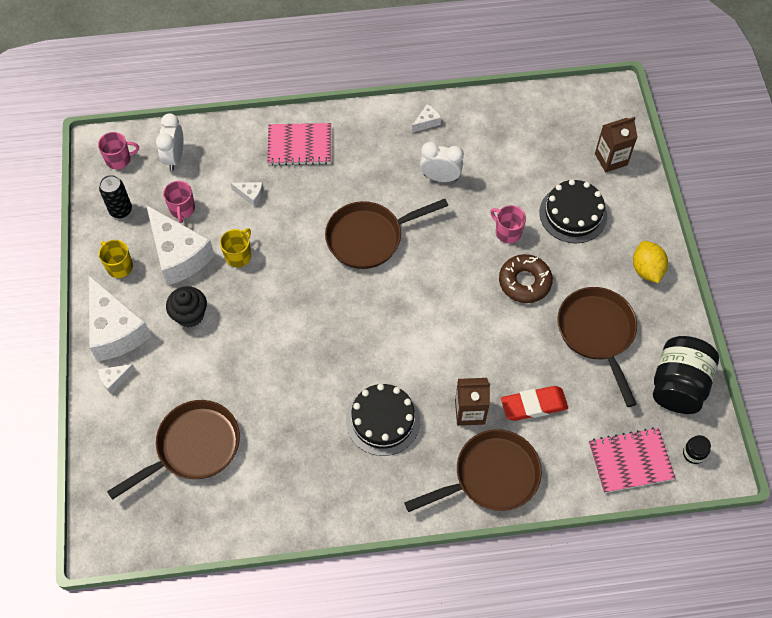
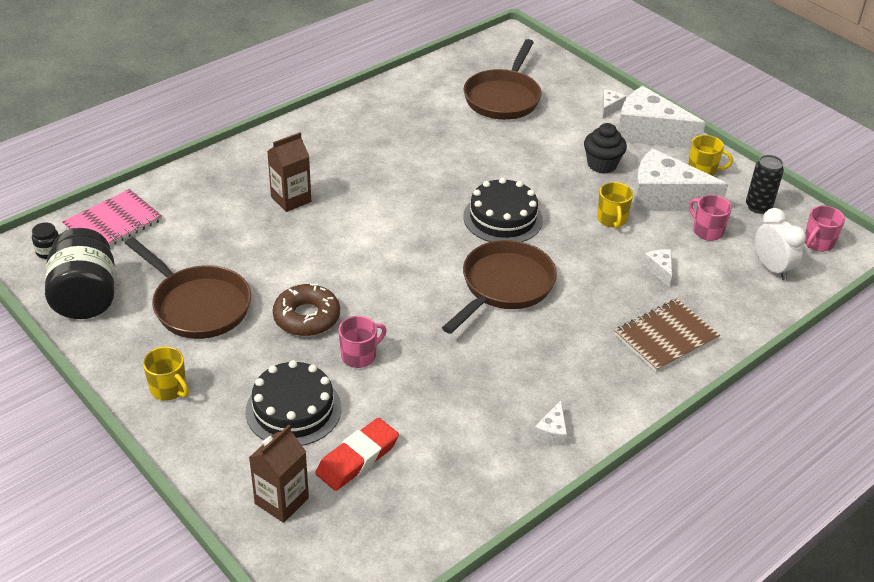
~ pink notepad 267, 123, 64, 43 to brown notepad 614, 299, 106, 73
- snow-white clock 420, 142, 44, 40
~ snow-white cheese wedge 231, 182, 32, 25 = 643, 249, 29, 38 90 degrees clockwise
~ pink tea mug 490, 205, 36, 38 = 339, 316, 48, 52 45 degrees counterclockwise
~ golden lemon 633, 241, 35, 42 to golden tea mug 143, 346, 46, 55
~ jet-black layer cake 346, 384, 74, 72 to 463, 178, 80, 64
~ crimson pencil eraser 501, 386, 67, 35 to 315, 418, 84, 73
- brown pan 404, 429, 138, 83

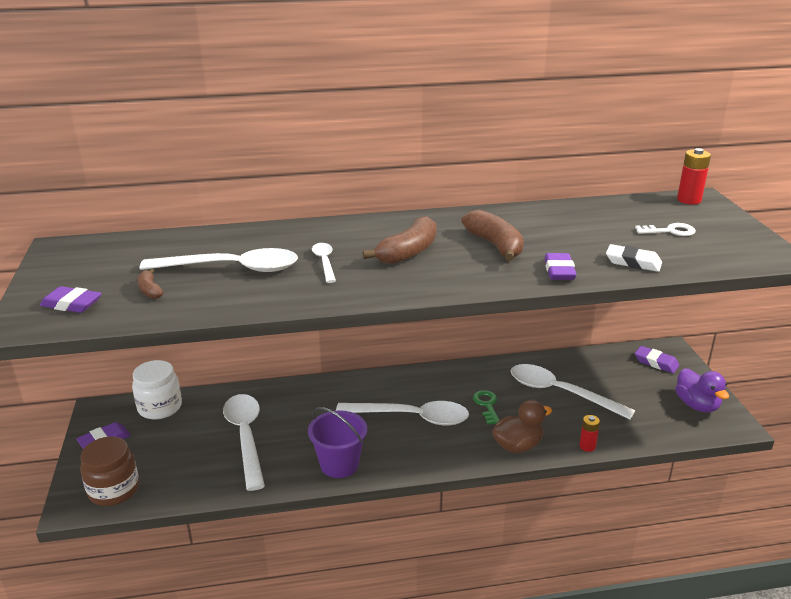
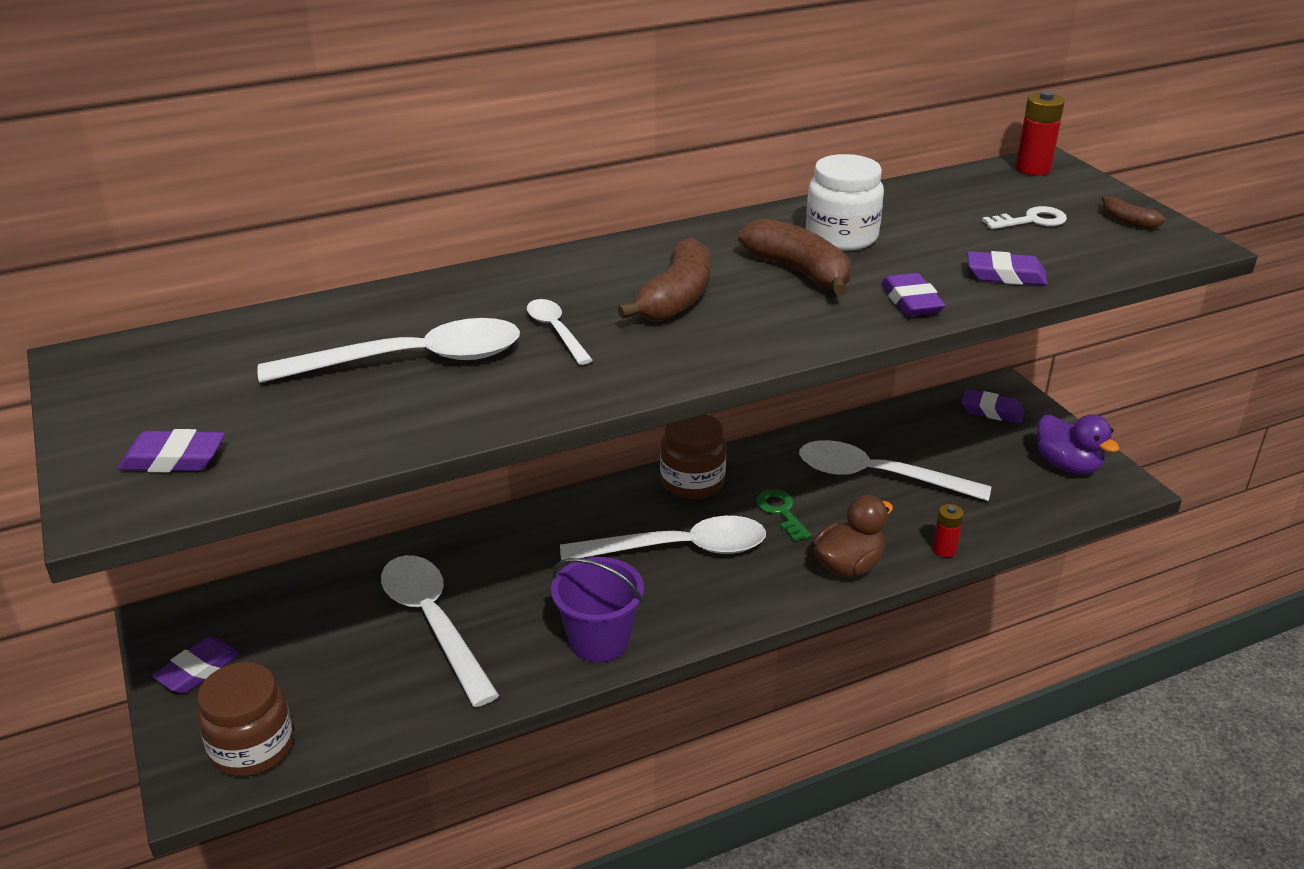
~ snow-white pencil eraser 606, 244, 56, 28 to royal purple pencil eraser 967, 251, 81, 34
~ brown banana 137, 269, 26, 30 to 1101, 196, 64, 33
~ snow-white preserve jar 132, 360, 50, 59 to 806, 154, 78, 97
+ brown preserve jar 660, 414, 66, 85

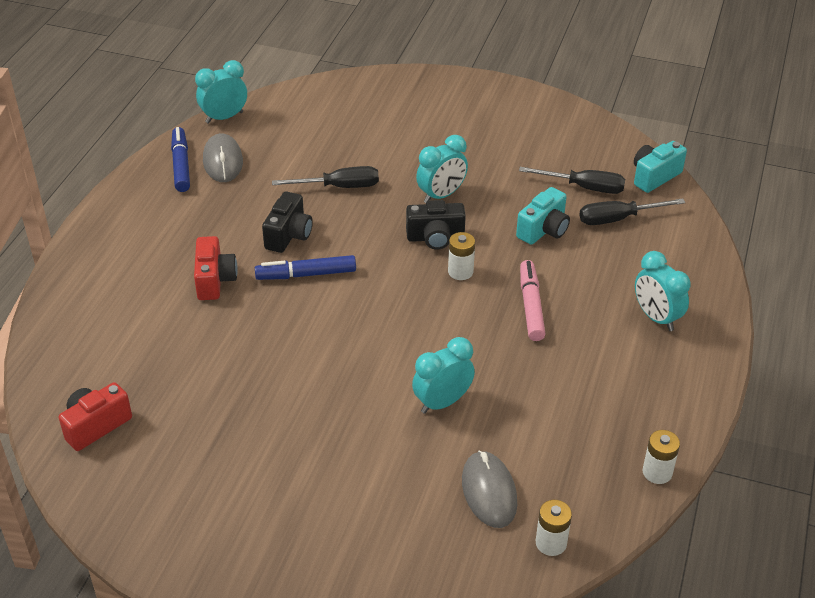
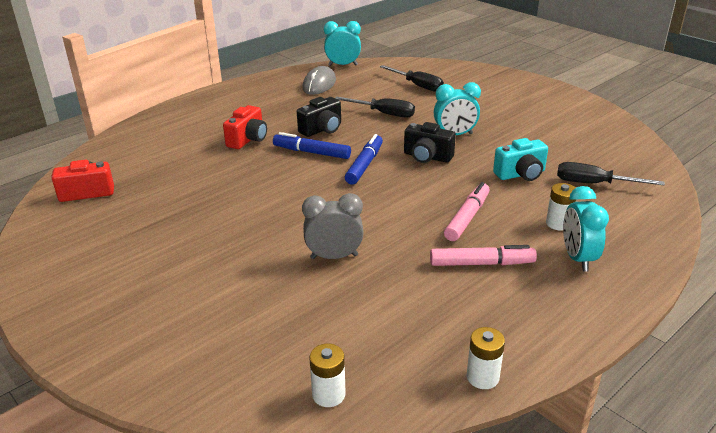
~ blue marker 171, 127, 19, 65 to 345, 134, 38, 50
- aqua photo camera 634, 141, 53, 52
~ jet-black hand screwdriver 519, 167, 106, 27 to 380, 65, 64, 27
~ snow-white battery 448, 232, 27, 48 to 546, 183, 30, 48
~ aqua clock 412, 337, 63, 77 to grey clock 302, 193, 62, 66
- grey PC mouse 462, 450, 55, 78
+ pink marker 430, 245, 107, 21

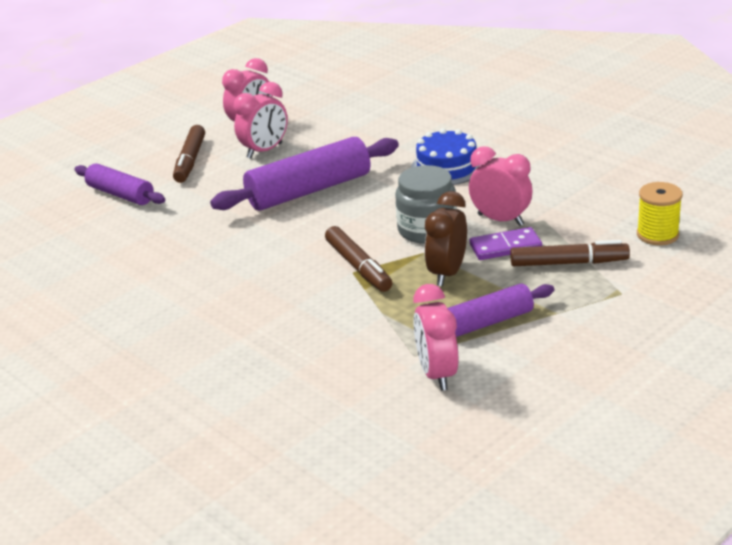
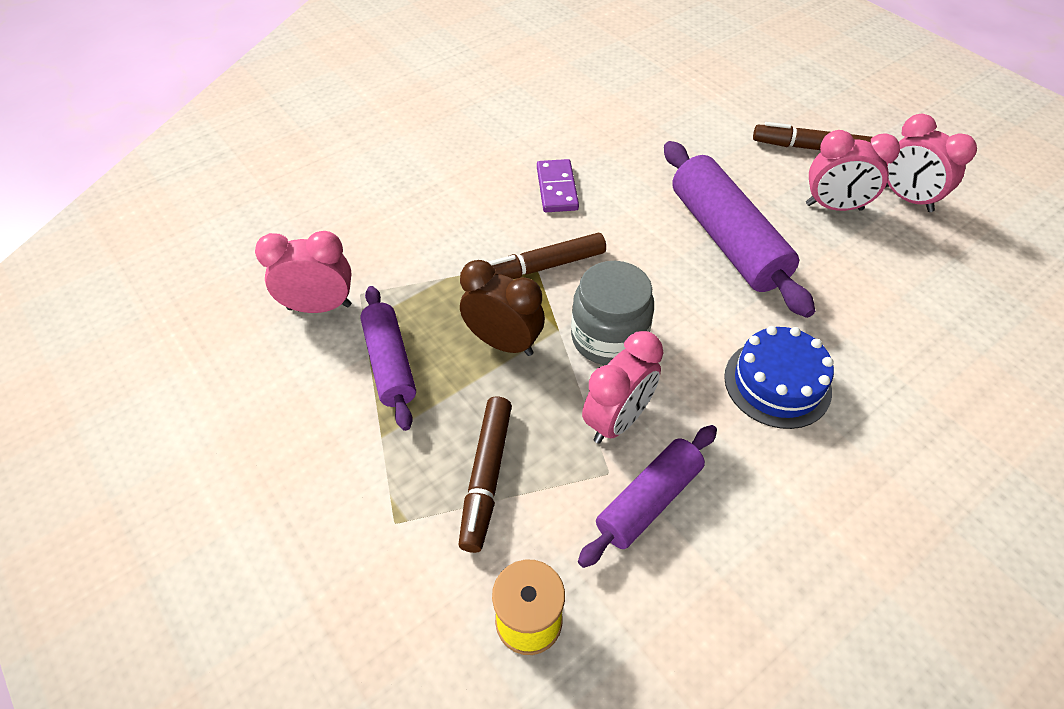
~ pink clock 234, 82, 54, 77 = 806, 130, 94, 81 45 degrees counterclockwise
~ royal purple rolling pin 75, 163, 90, 42 to 578, 425, 139, 143
~ royal purple domino piece 470, 227, 72, 33 to 537, 159, 42, 53

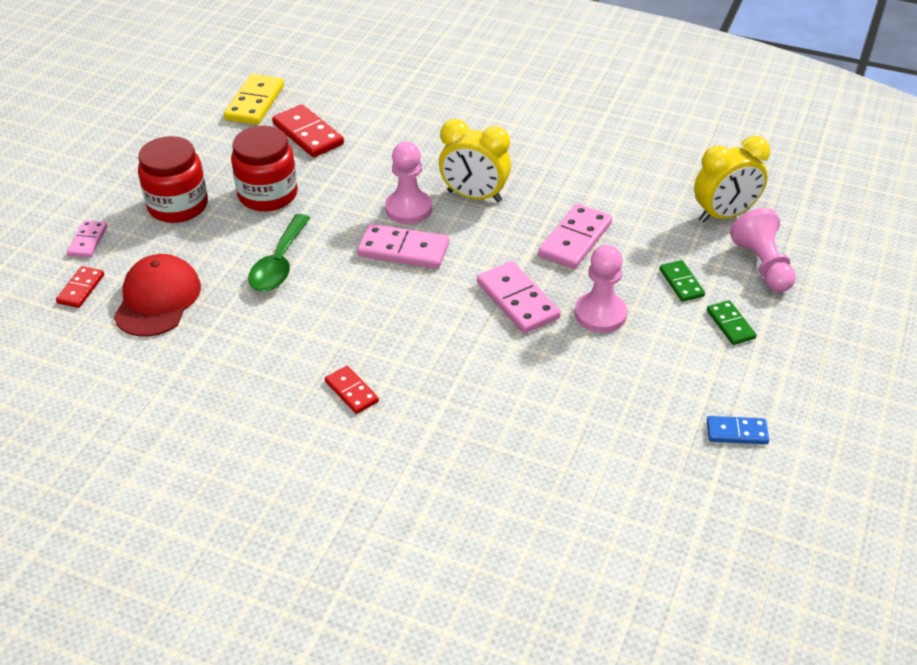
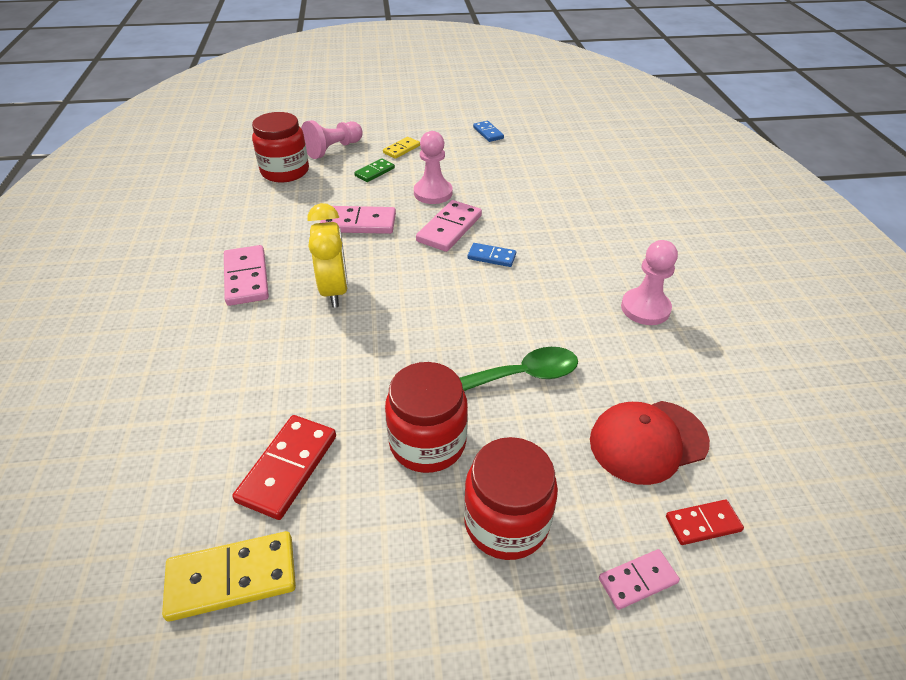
~ golden clock 694, 136, 76, 87 to crimson preserve jar 252, 112, 57, 70
~ pink game pawn 385, 142, 47, 82 to 621, 240, 57, 85
~ pink domino piece 357, 224, 92, 45 to 224, 245, 45, 61
~ green domino piece 707, 300, 49, 45 to golden domino piece 383, 137, 37, 22
- crimson domino piece 325, 366, 54, 48
+ blue domino piece 467, 243, 49, 24

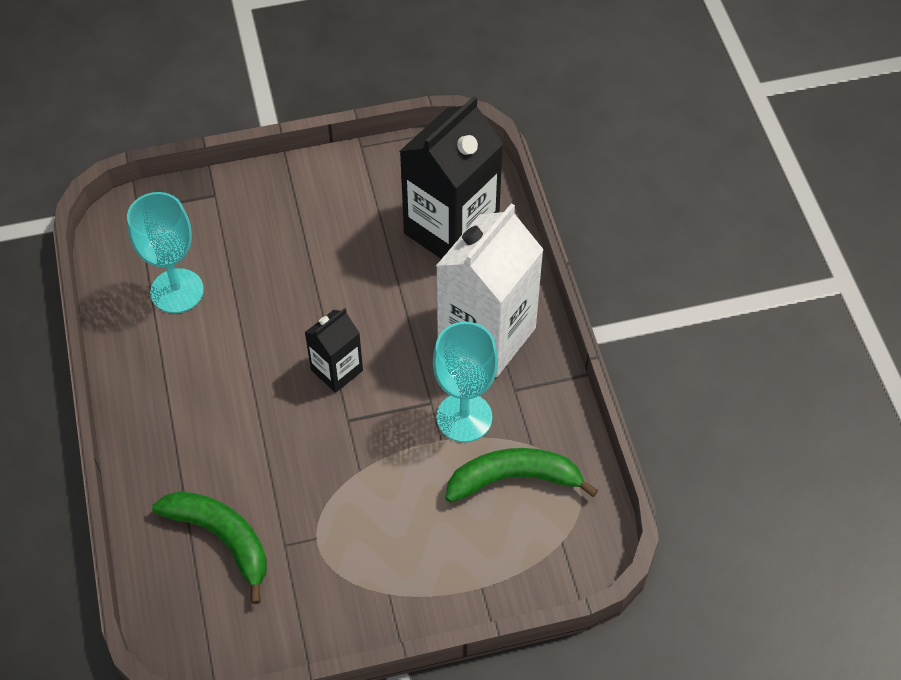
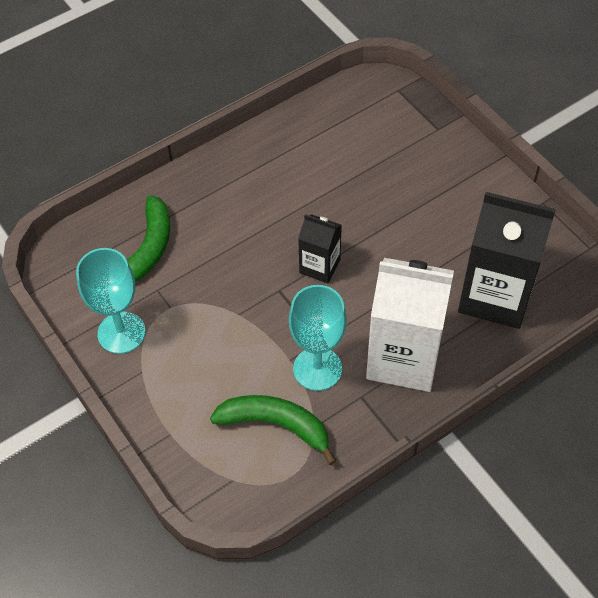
~ aqua goblet 127, 192, 77, 121 to 76, 248, 69, 106
~ green banana 445, 448, 153, 55 = 210, 395, 126, 70 45 degrees counterclockwise

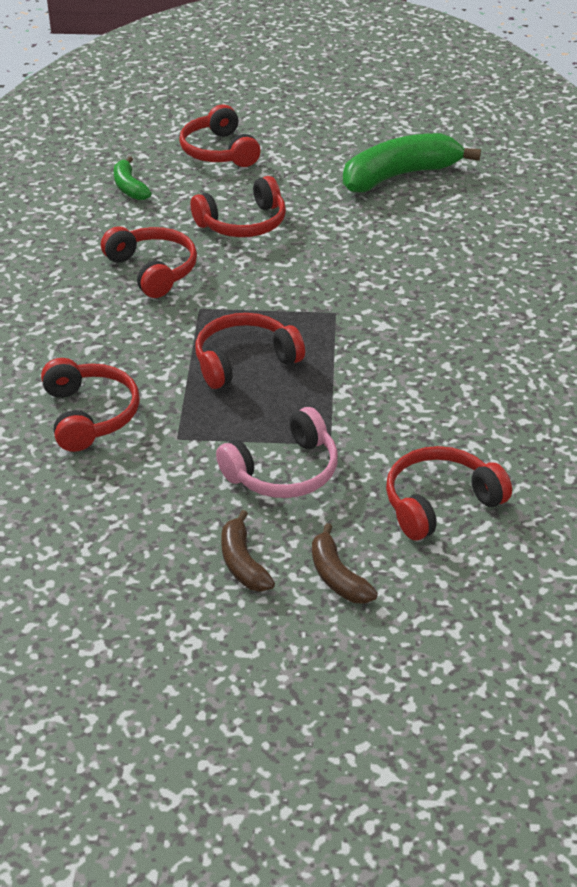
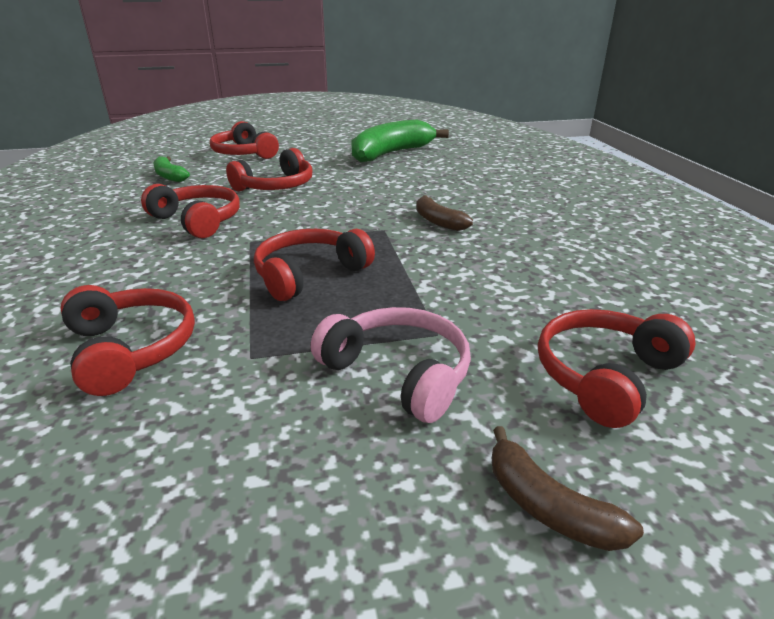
~ pink headset 216, 407, 122, 91 = 311, 307, 160, 116 90 degrees counterclockwise
~ brown banana 221, 510, 54, 82 to 416, 195, 57, 36

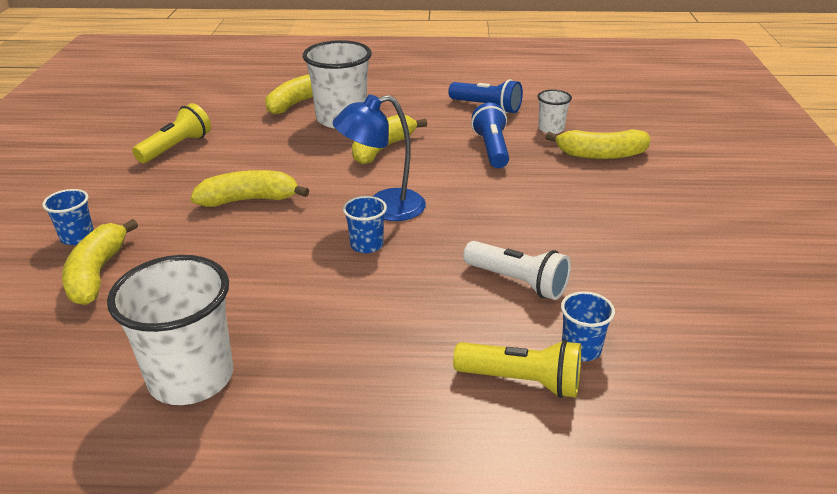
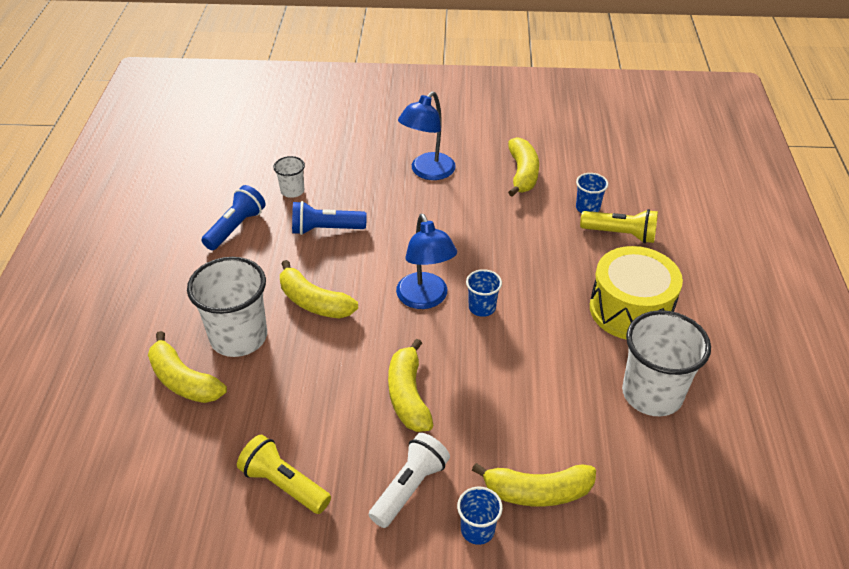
~ golden banana 545, 129, 105, 30 to 508, 137, 31, 60
~ snow-white pocket torch 463, 241, 108, 59 to 369, 433, 81, 95
~ golden pocket torch 453, 340, 128, 58 = 580, 209, 78, 34 90 degrees clockwise
+ blue reading lamp 398, 91, 58, 89
+ golden drum 590, 246, 93, 94

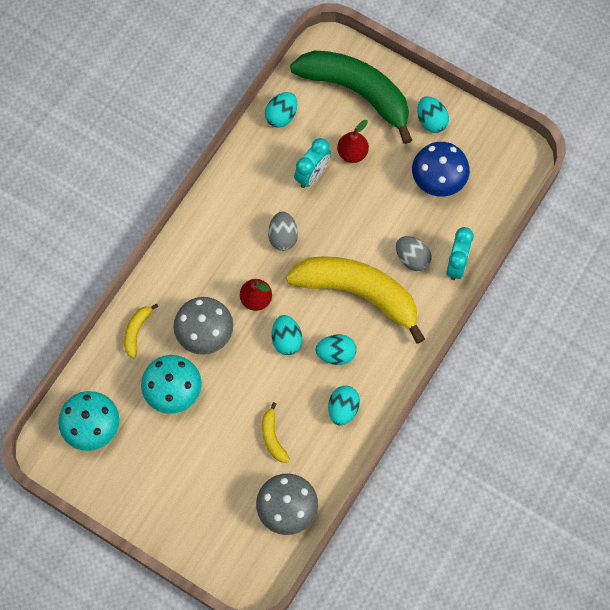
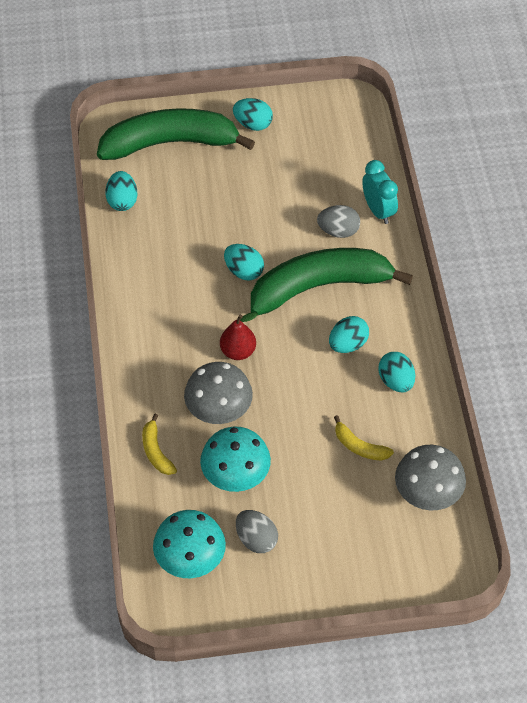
- crimson toy pear 337, 120, 32, 43
- aqua clock 294, 138, 37, 50
- blue mushroom 412, 142, 58, 55
~ grey egg shape 268, 211, 30, 40 to 236, 510, 42, 43
~ golden banana 286, 256, 139, 88 to green banana 251, 248, 162, 68
~ aqua egg shape 272, 315, 30, 40 to 224, 244, 40, 37

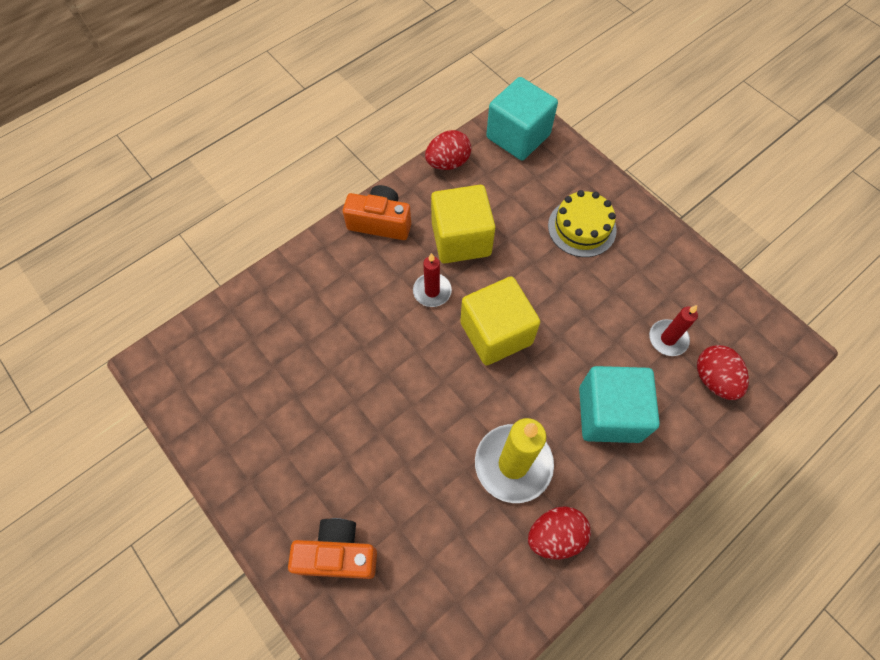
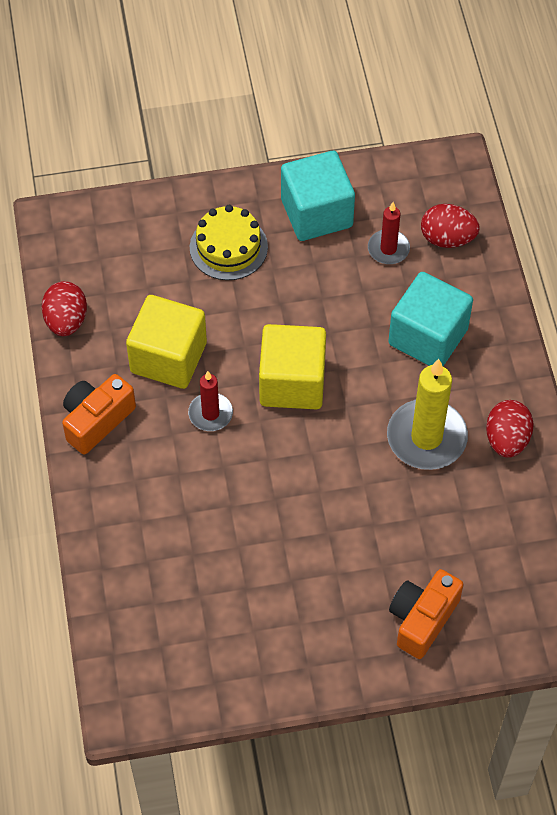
~ aqua solid cube 486, 77, 72, 84 to 281, 151, 74, 90

